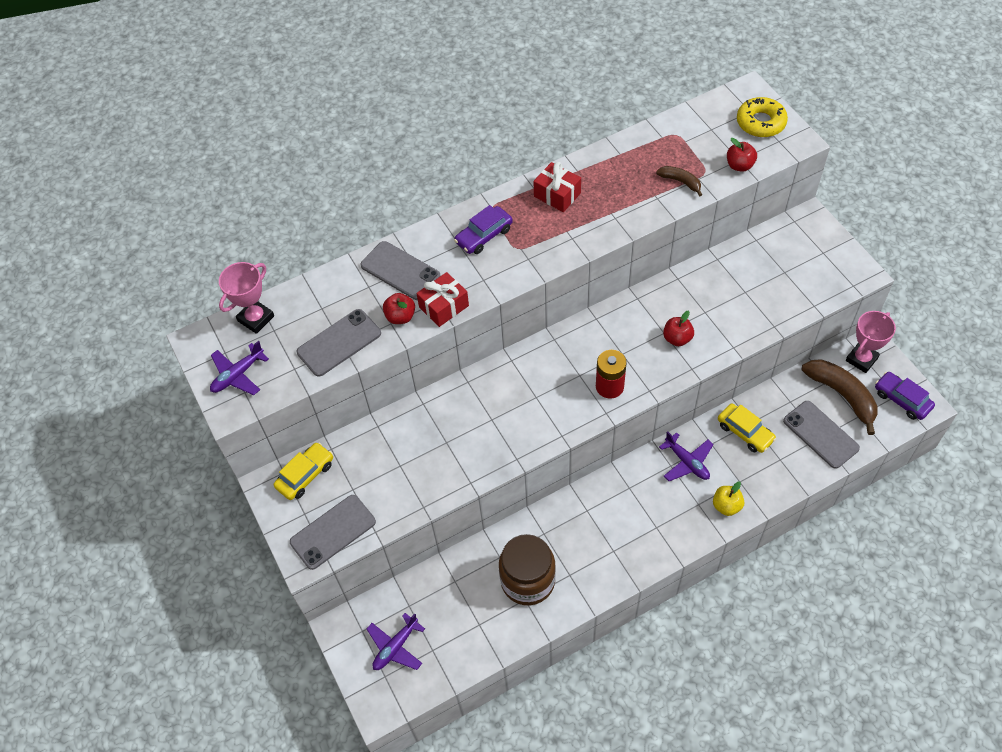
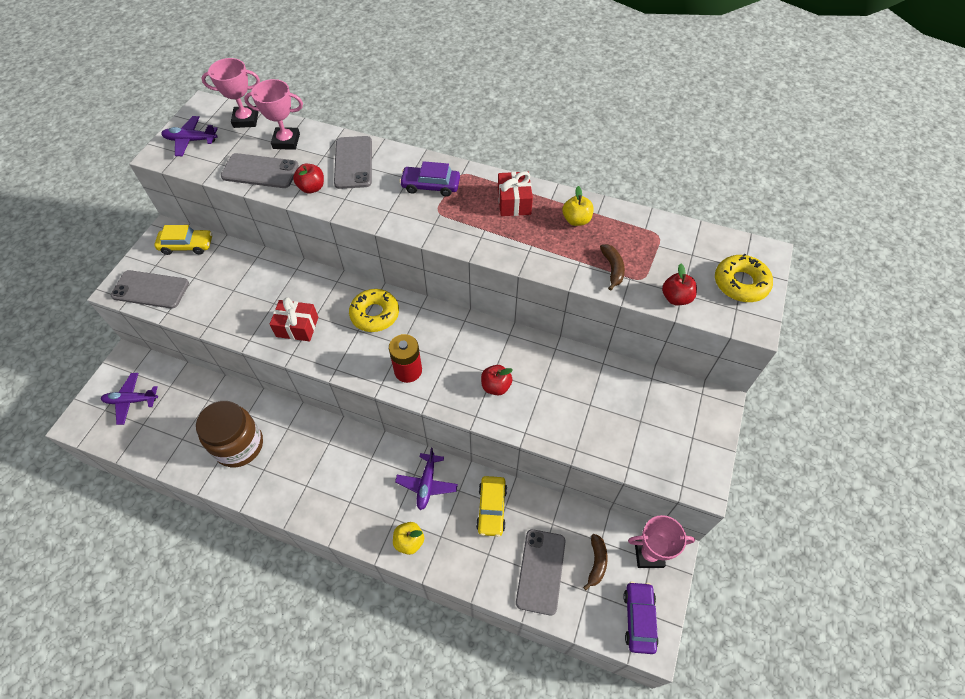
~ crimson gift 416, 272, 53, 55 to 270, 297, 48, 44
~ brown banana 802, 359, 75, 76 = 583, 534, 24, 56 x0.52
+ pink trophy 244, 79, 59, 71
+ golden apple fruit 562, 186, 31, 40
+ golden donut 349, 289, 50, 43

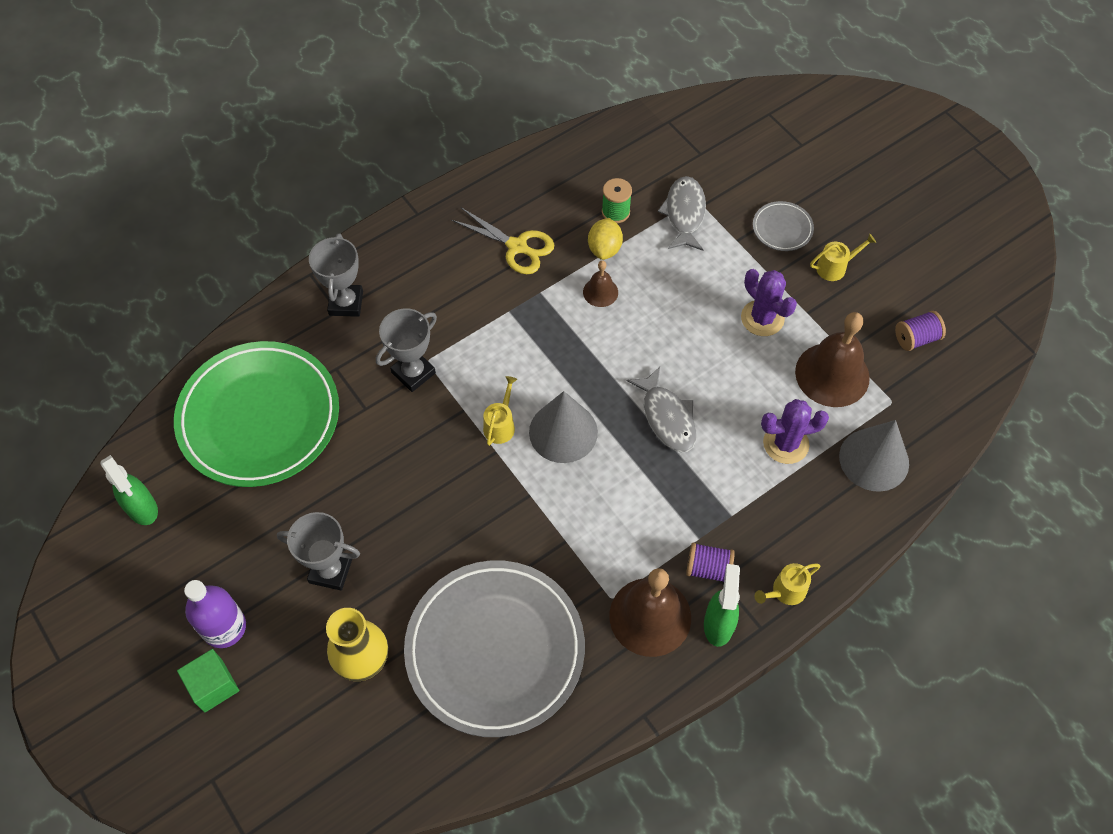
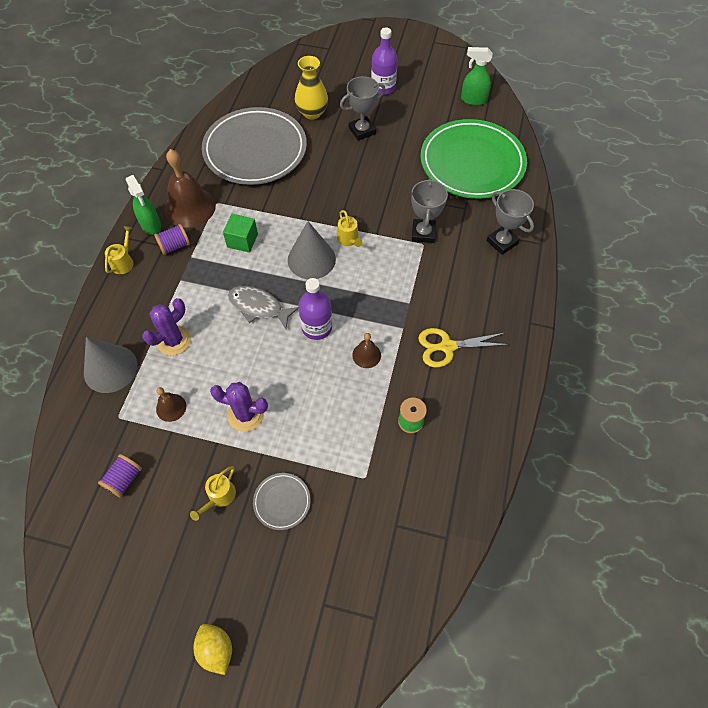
- grey fish figure 658, 176, 48, 75
~ golden lemon 588, 218, 35, 42 to 193, 624, 39, 51
~ brown bell 795, 312, 75, 95 = 156, 387, 30, 35 x0.50
~ green solid cube 177, 649, 62, 64 to 223, 214, 35, 39
+ royal purple bottle 298, 278, 34, 62

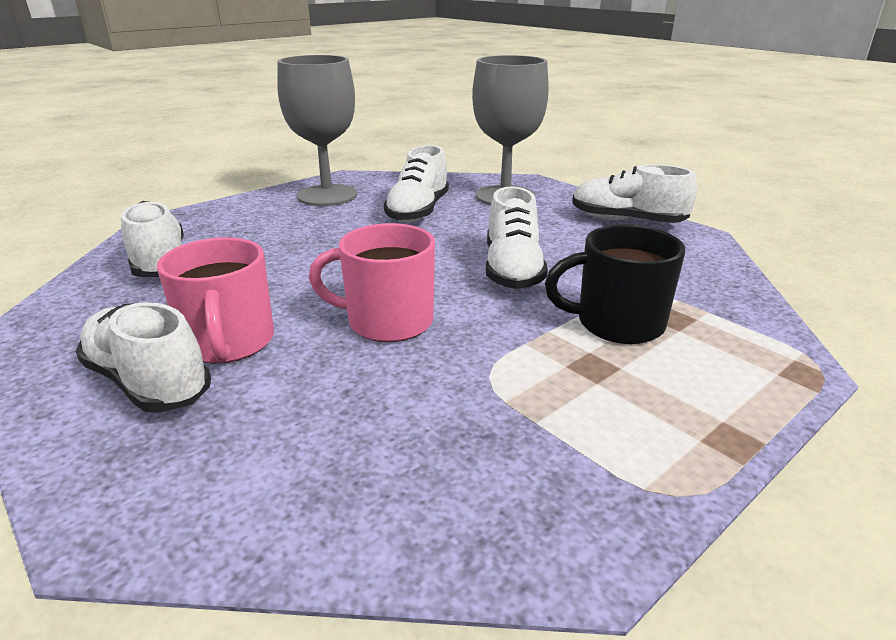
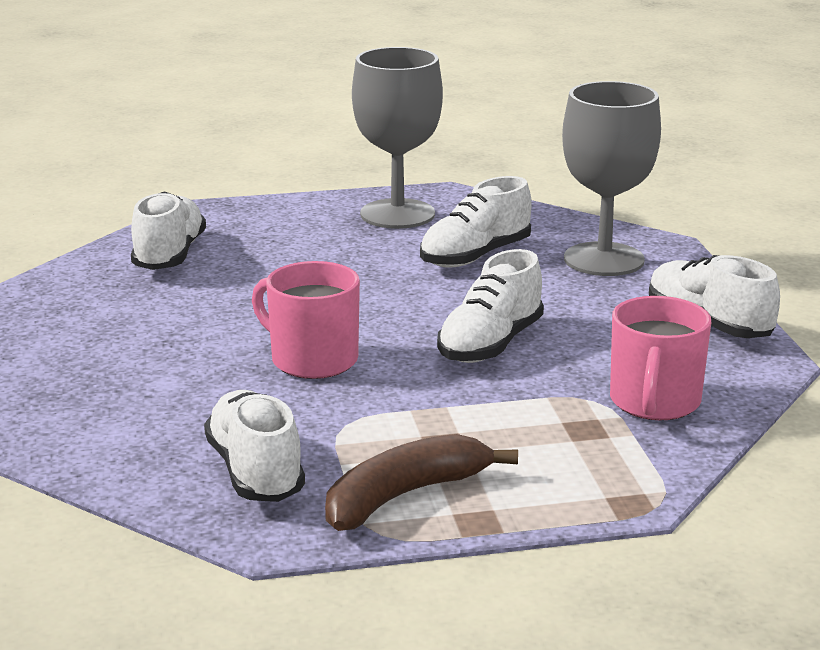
- jet-black tea mug 545, 224, 140, 120
~ pink tea mug 157, 237, 117, 127 to 610, 296, 101, 124
~ snow-white lace-up shoe 75, 302, 136, 111 to 204, 390, 101, 112
+ brown banana 325, 434, 193, 97

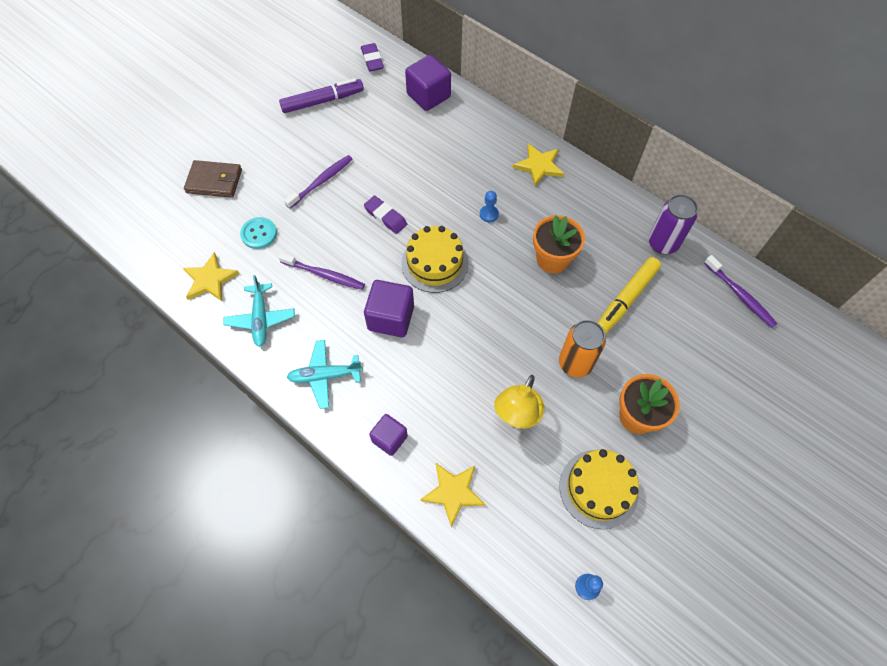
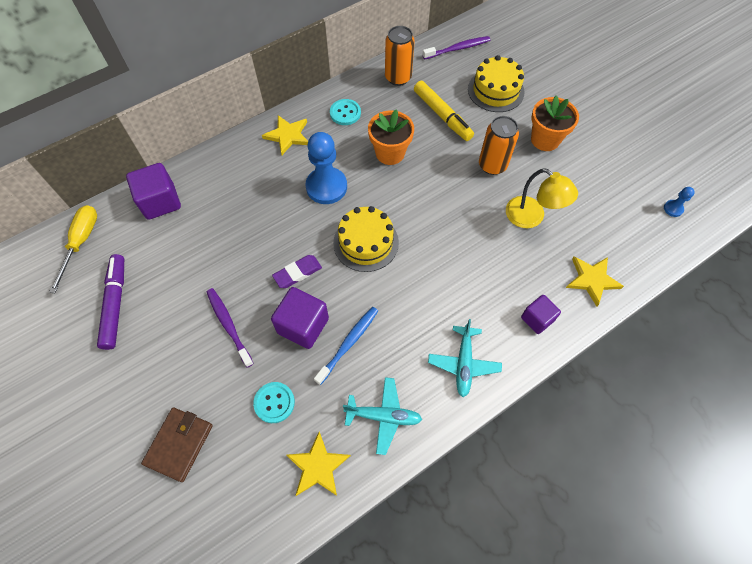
~ royal purple pencil eraser 361, 43, 23, 28 to golden hand screwdriver 49, 205, 48, 88
~ blue game pawn 480, 191, 19, 31 = 306, 132, 41, 72 x2.25
~ royal purple tin 648, 194, 50, 60 to bright orange tin 385, 26, 30, 60
~ royal purple toothbrush 278, 253, 87, 37 to blue toothbrush 314, 307, 64, 78
~ royal purple solid cube 364, 280, 50, 57 to 271, 287, 58, 62
~ golden layer cake 560, 449, 79, 80 to 468, 55, 57, 57
+ aqua sewing button 330, 99, 31, 26

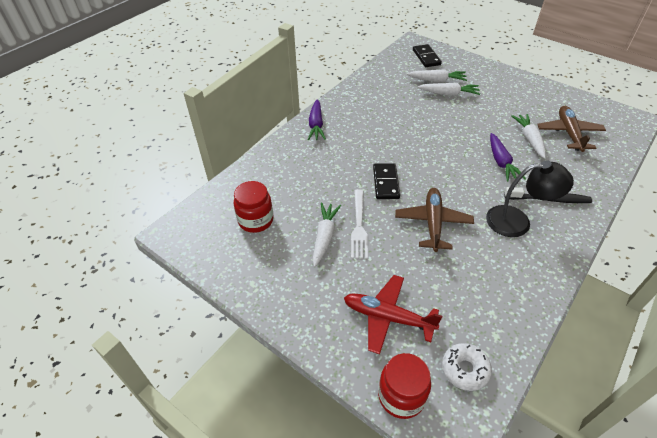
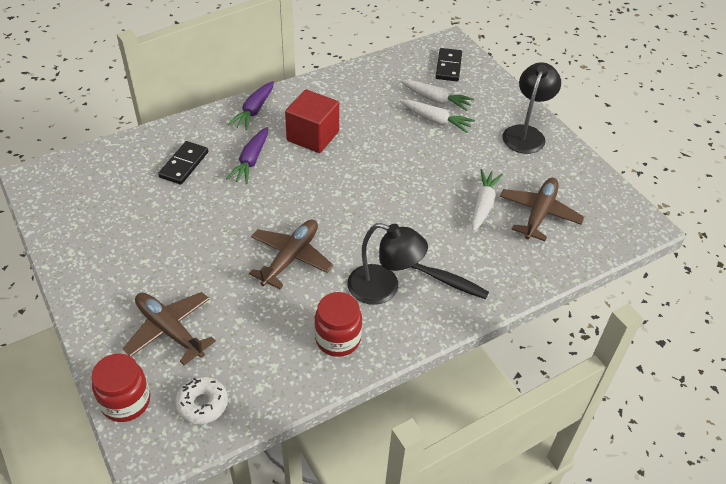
~ royal purple carrot 490, 133, 36, 49 to 226, 127, 42, 57
~ jet-black domino piece 373, 163, 27, 36 to 158, 141, 50, 44
~ crimson preserve jar 233, 181, 40, 52 to 314, 292, 48, 65
- snow-white table fork 351, 189, 17, 70
- snow-white carrot 313, 202, 28, 65
~ crimson plane 344, 275, 98, 79 to brown plane 123, 292, 93, 73
+ jet-black reading lamp 502, 62, 59, 92
+ crimson solid cube 285, 89, 54, 64

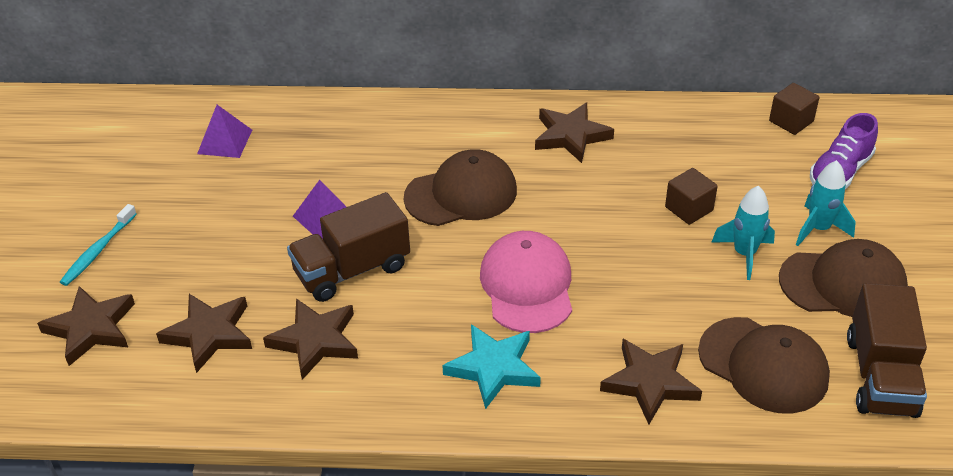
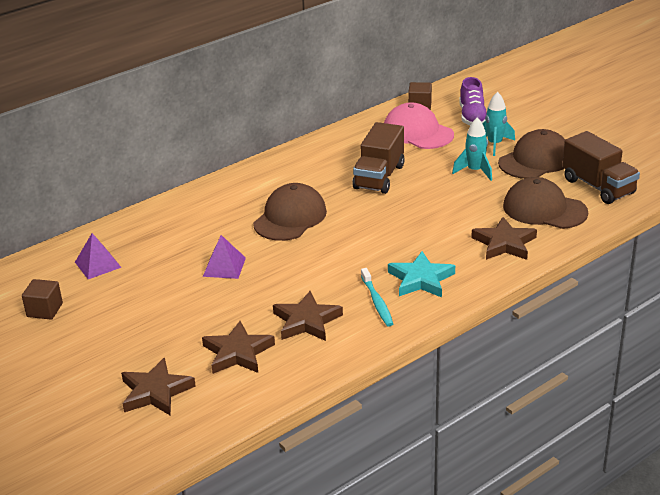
- brown five-pointed star 535, 102, 79, 61
~ brown solid cube 665, 168, 53, 57 to 22, 279, 41, 41
~ brown toy truck 287, 192, 123, 110 to 352, 122, 53, 72
~ aqua toothbrush 60, 204, 77, 82 to 361, 268, 32, 59
~ pink cap 480, 231, 92, 102 to 384, 103, 70, 46
~ brown cap 698, 317, 132, 97 = 503, 177, 85, 52 150 degrees counterclockwise

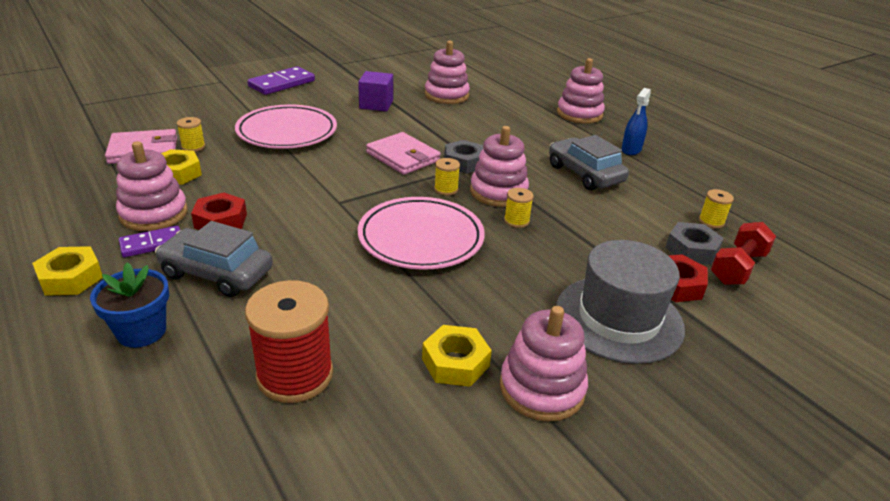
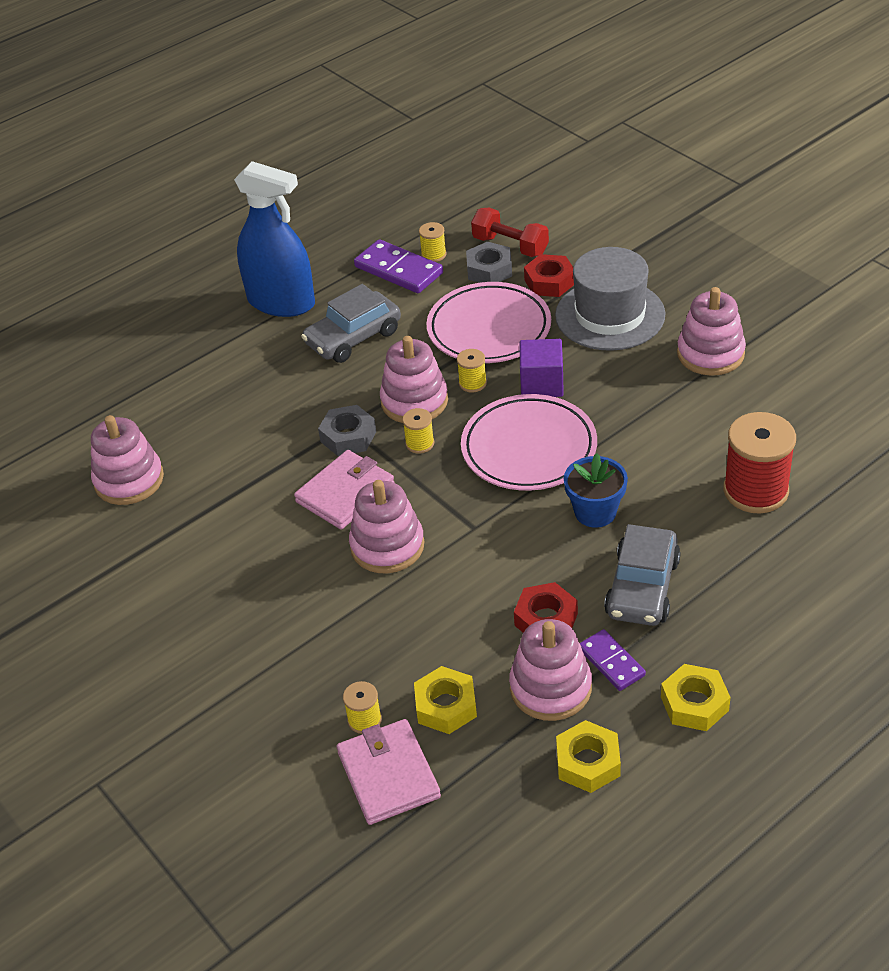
~ pink stacking toy 557, 58, 48, 66 to 349, 480, 75, 93
~ royal purple domino piece 247, 66, 68, 29 to 354, 239, 89, 54
~ royal purple solid cube 358, 71, 35, 40 to 519, 339, 45, 58
~ blue spray cleaner 621, 88, 30, 67 = 234, 161, 81, 156 x2.03
~ pink flat dish 235, 104, 102, 45 to 426, 282, 125, 81
~ blue flower pot 90, 262, 79, 86 to 564, 453, 64, 75
~ golden nut 422, 325, 70, 62 to 556, 720, 65, 73

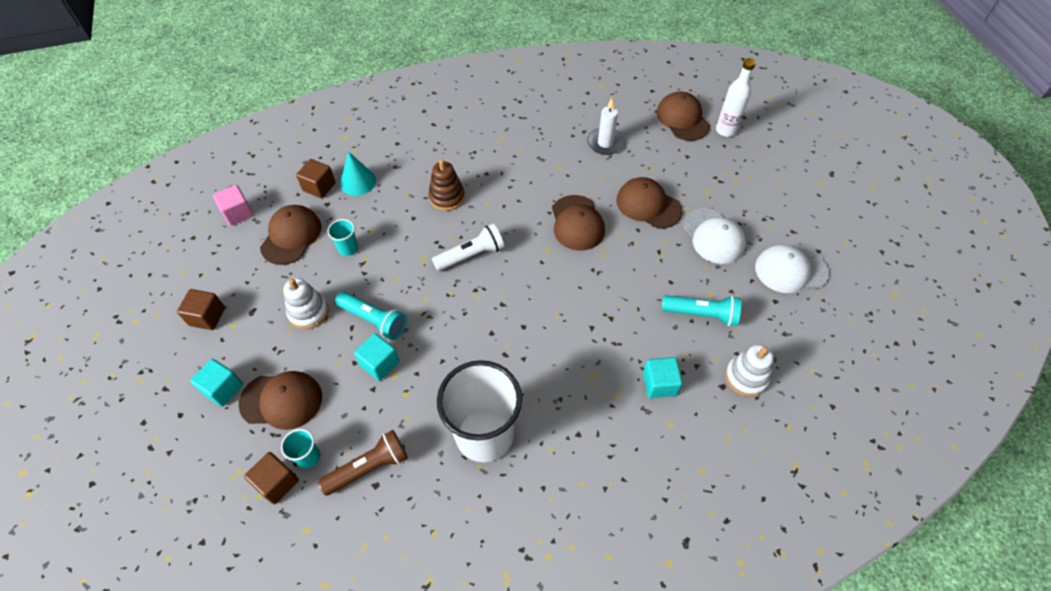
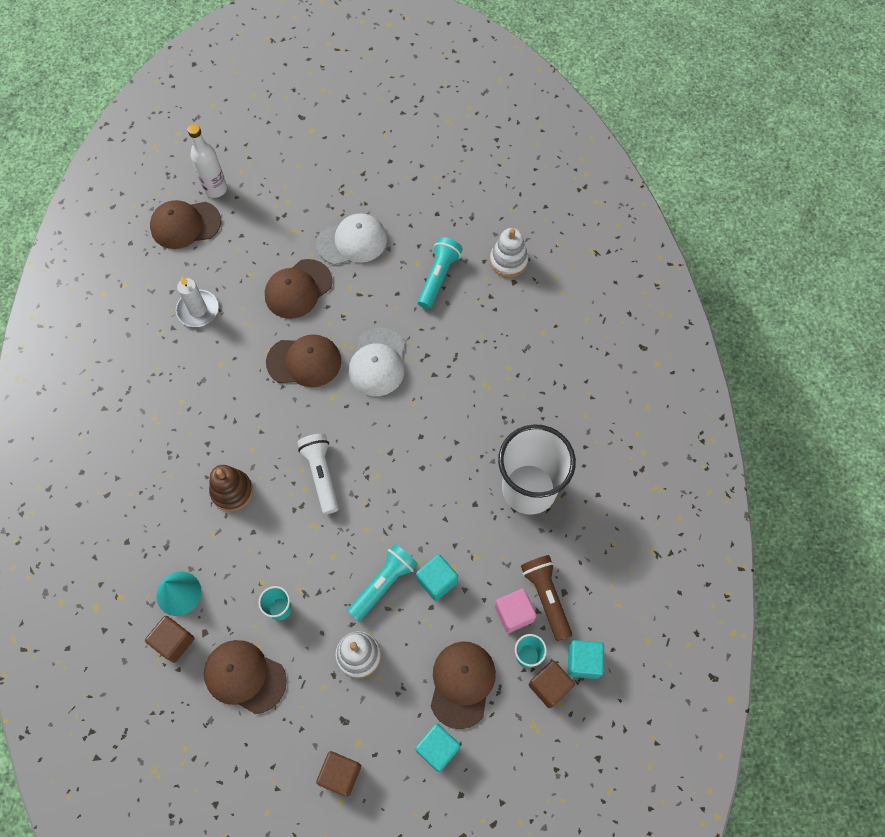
~ pink solid cube 213, 185, 41, 41 to 495, 589, 42, 44
~ snow-white cap 755, 244, 75, 49 to 349, 328, 56, 68
~ aqua solid cube 643, 357, 40, 41 to 568, 640, 36, 39

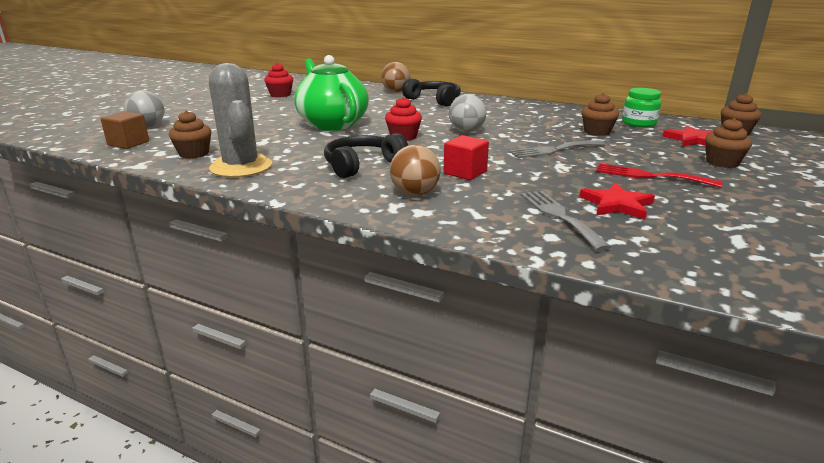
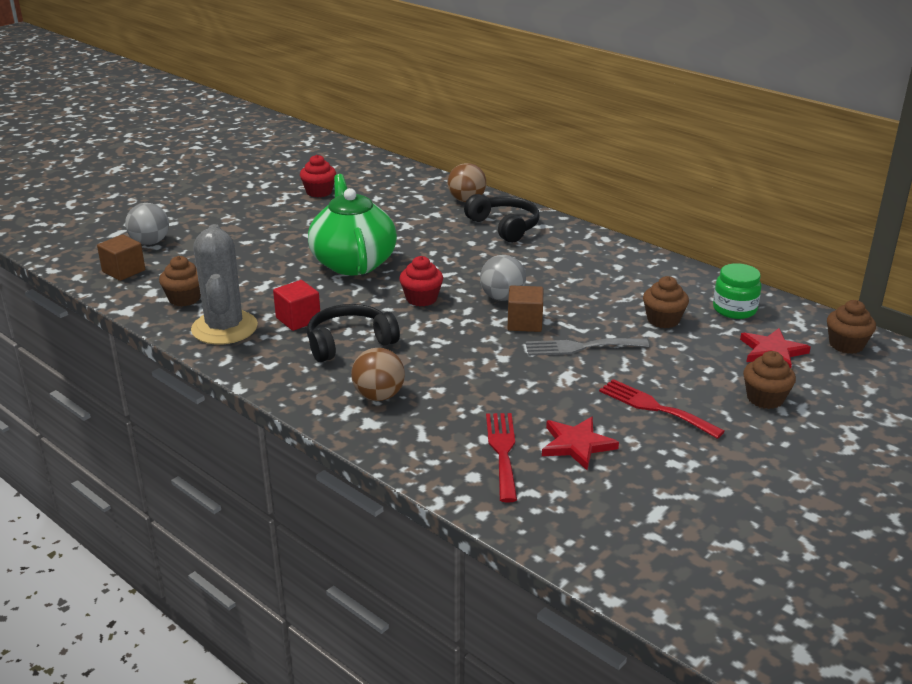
~ crimson solid cube 443, 135, 46, 45 to 273, 280, 47, 51
~ grey table fork 521, 191, 90, 60 to crimson table fork 486, 413, 31, 89
+ brown solid cube 508, 285, 35, 47

